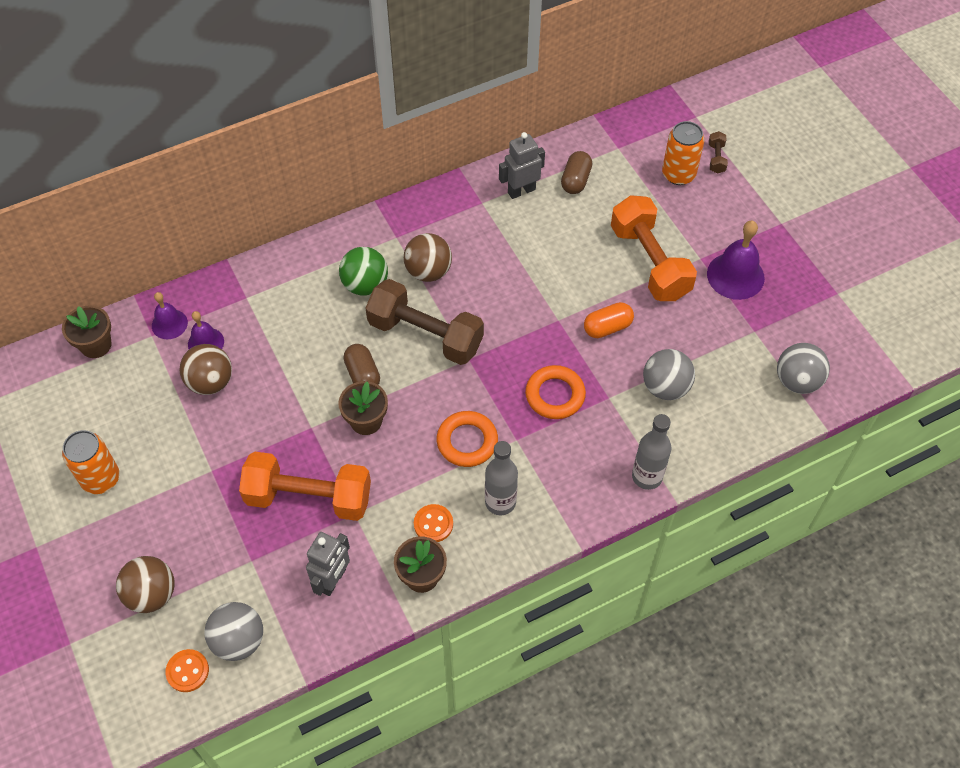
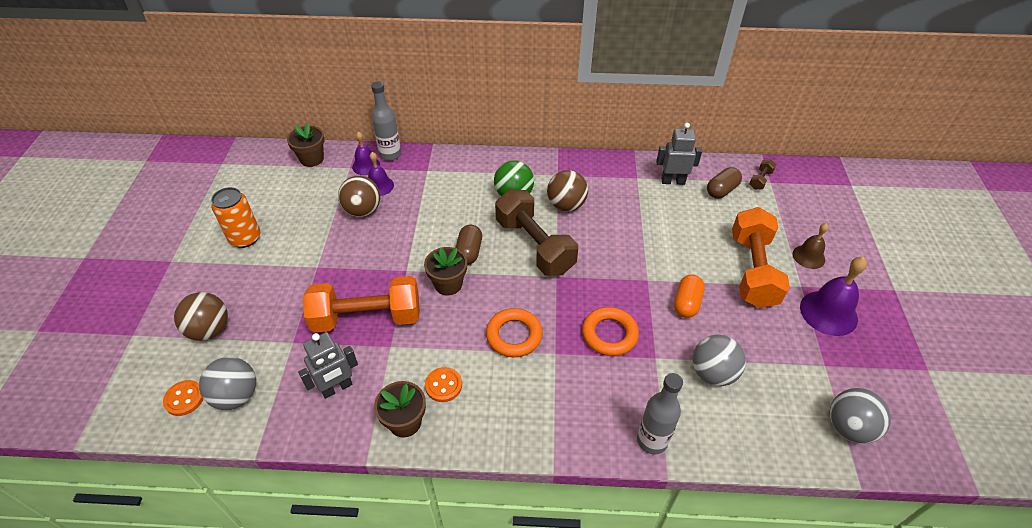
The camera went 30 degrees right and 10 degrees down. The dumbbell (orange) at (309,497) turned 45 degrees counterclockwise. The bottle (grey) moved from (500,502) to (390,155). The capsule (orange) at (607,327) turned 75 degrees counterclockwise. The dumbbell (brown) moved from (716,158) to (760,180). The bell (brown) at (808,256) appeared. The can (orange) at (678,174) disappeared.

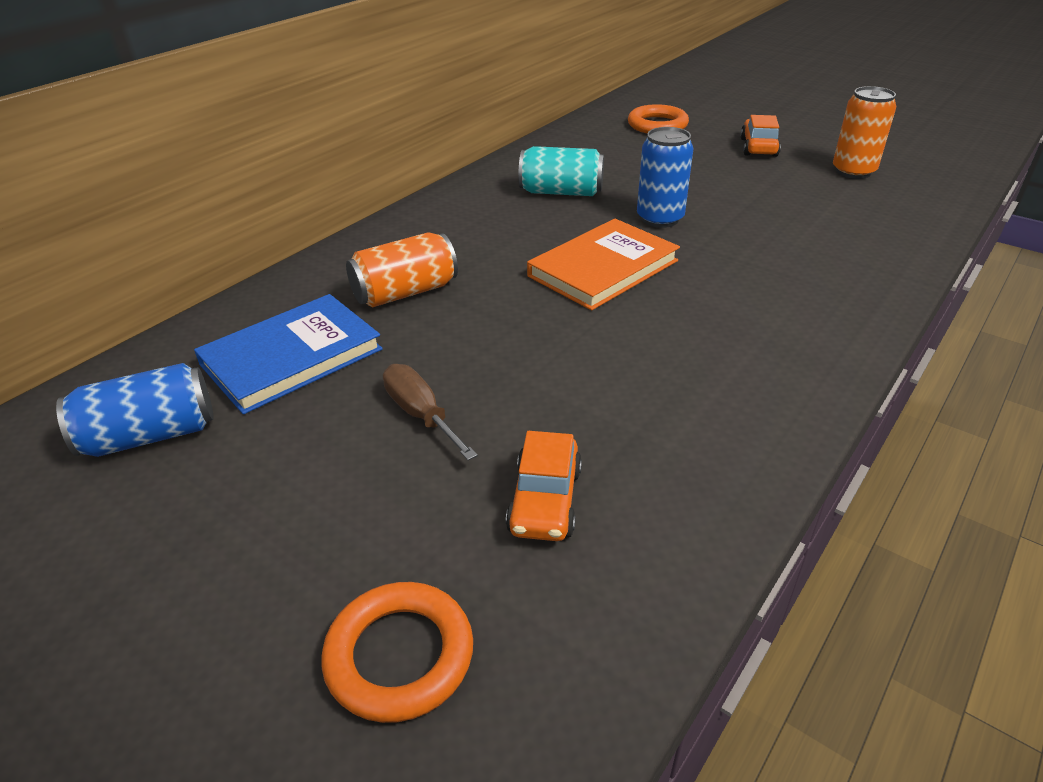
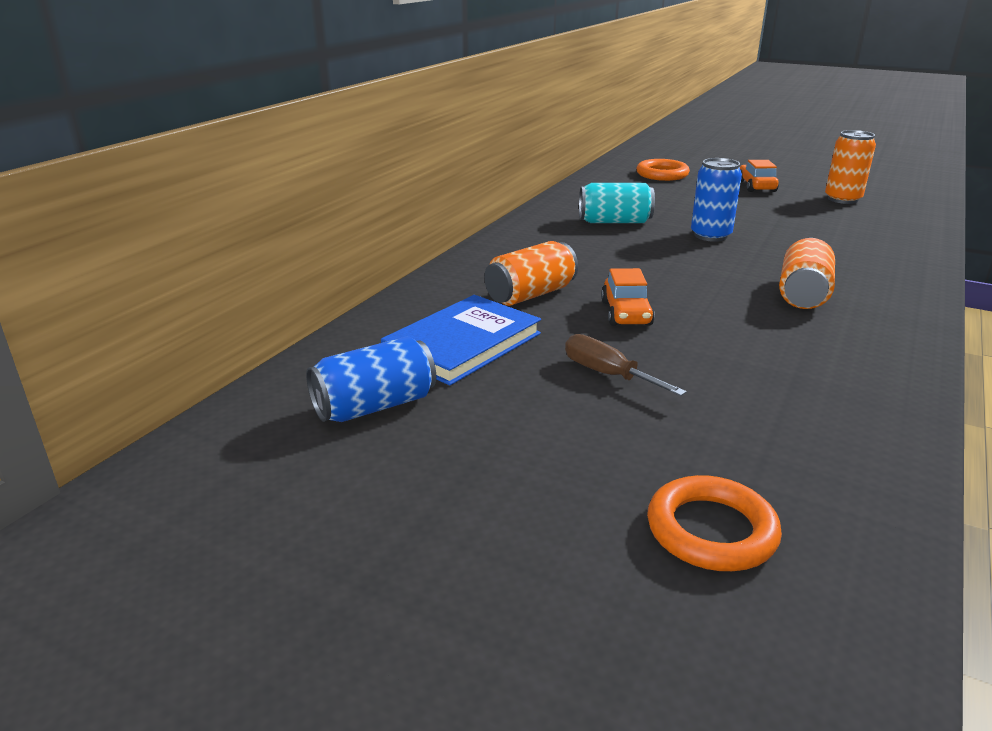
The camera went 10 degrees left and 10 degrees down. The car (orange) moved from (545,500) to (626,313). The can (orange) at (802,294) appeared. The book (orange) at (603,268) disappeared.

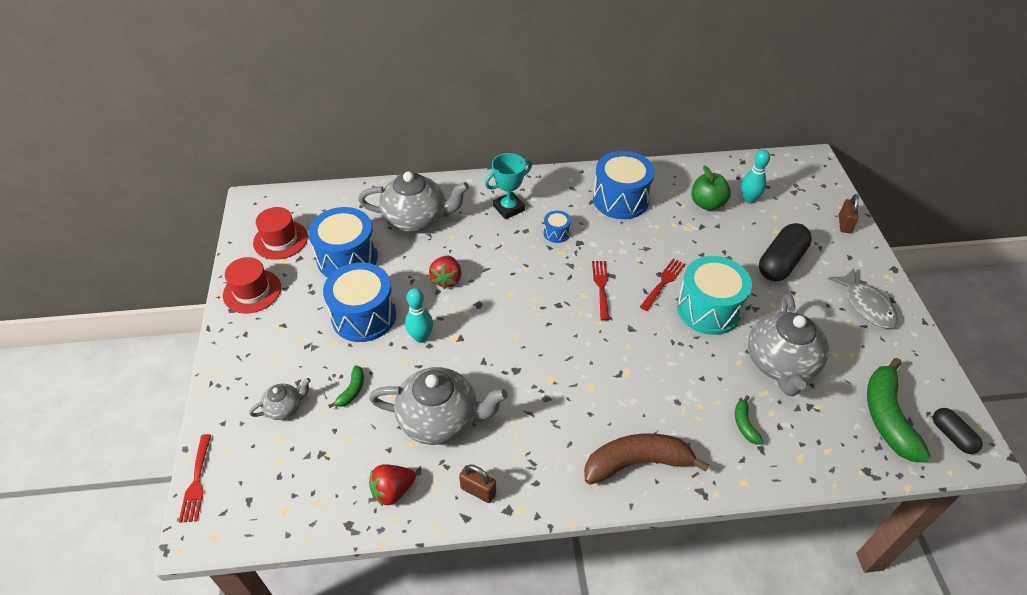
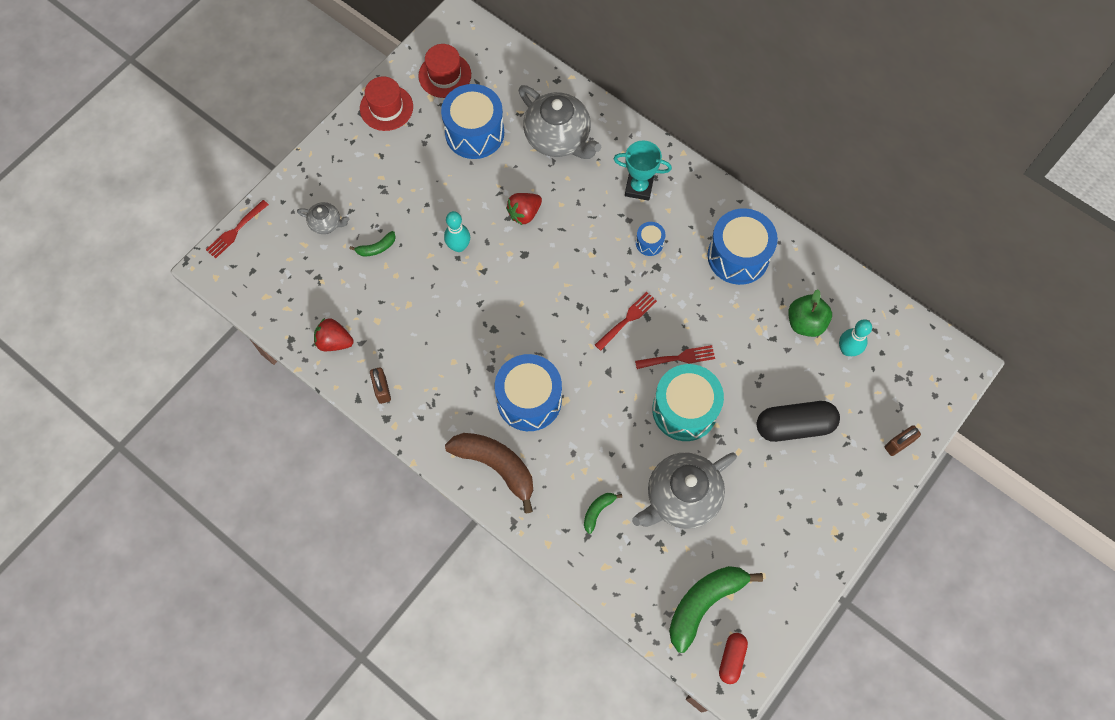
The camera went 45 degrees right and 20 degrees up. The drum (blue) moved from (364,316) to (529,400). The capsule (black) at (952,436) became the capsule (red) at (731,659). The teapot (grey) at (440,420) disappeared. The fish (grey) at (866,305) disappeared.

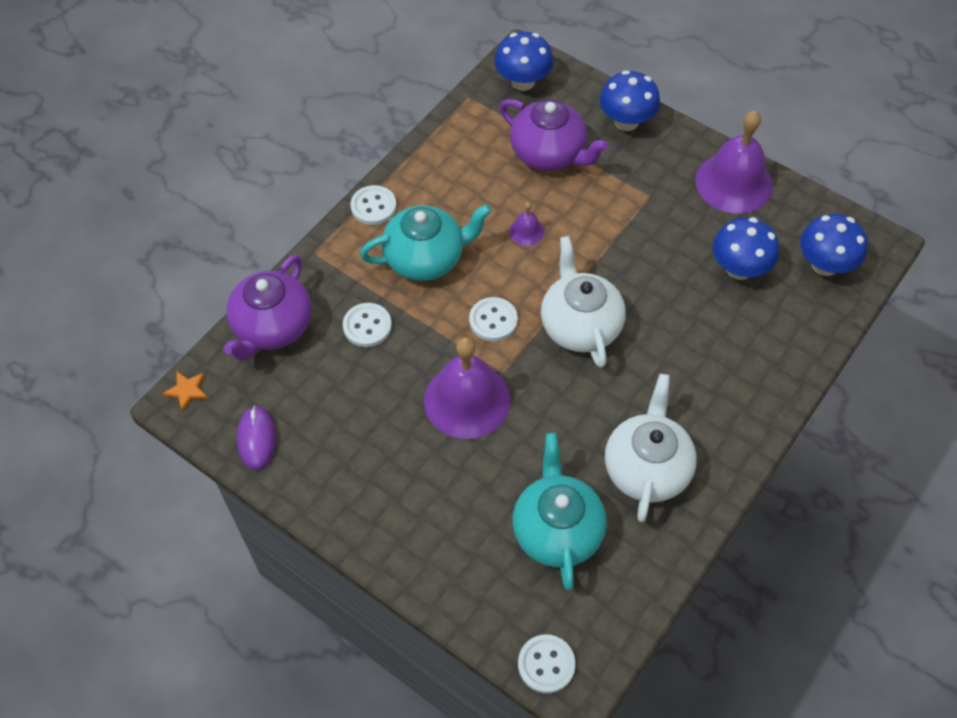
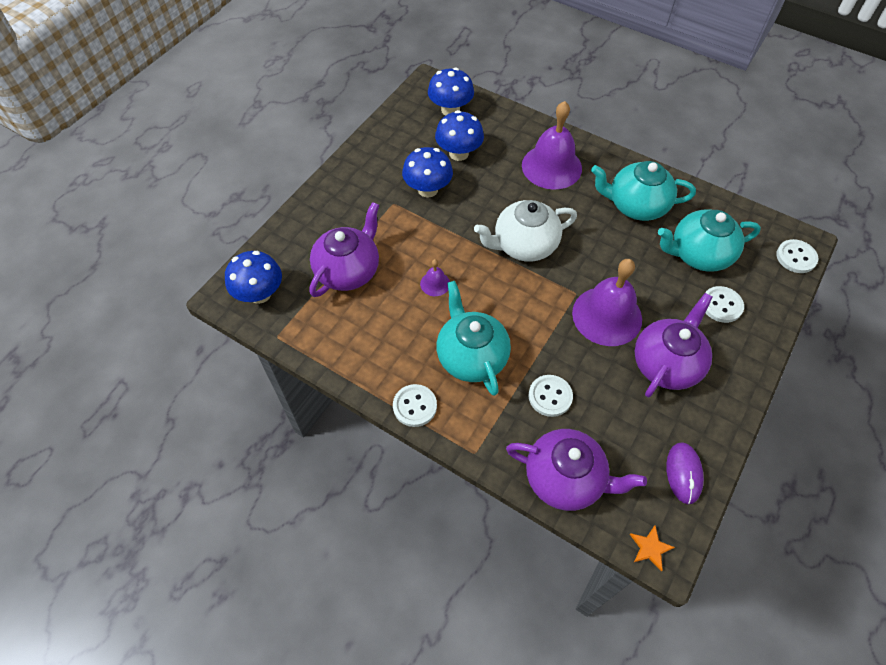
The camera went 95 degrees left and 0 degrees up. The mushroom (blue) moved from (626,121) to (428,189). The bell (purple) moved from (734,183) to (551,166). The teapot (white) at (646,468) became the teapot (turquoise) at (636,206). The teapot (purple) at (666,364) appeared. The mouse (purple) at (256,439) turned 75 degrees counterclockwise. The button (white) moved from (493,320) to (721,305).

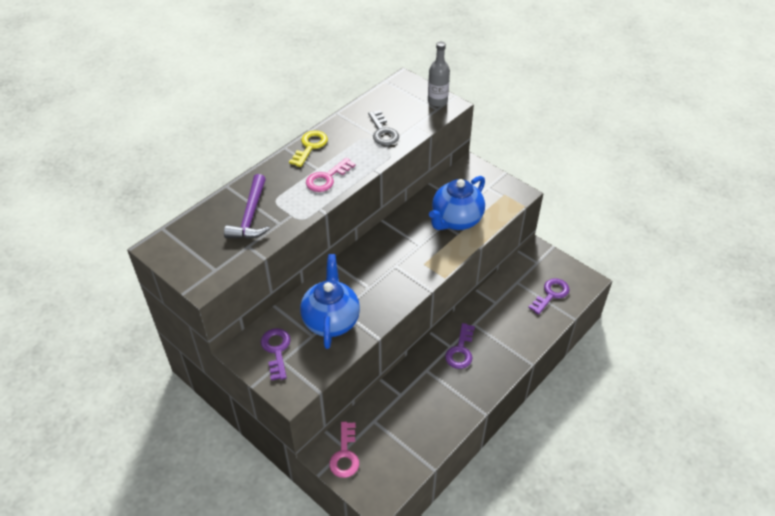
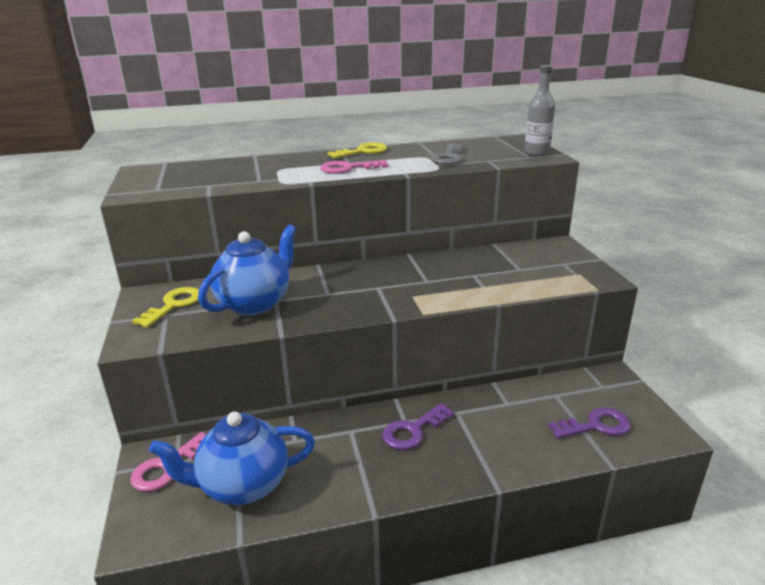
The camera went 35 degrees right and 20 degrees down. The key (purple) at (276,350) became the key (yellow) at (174,305). The teapot (blue) moved from (456,220) to (243,485). The hammer (purple) at (250,216) disappeared.

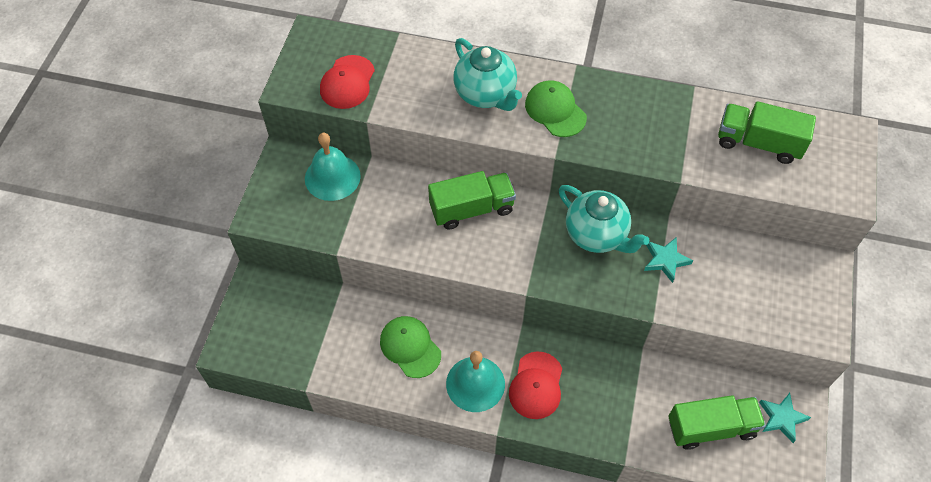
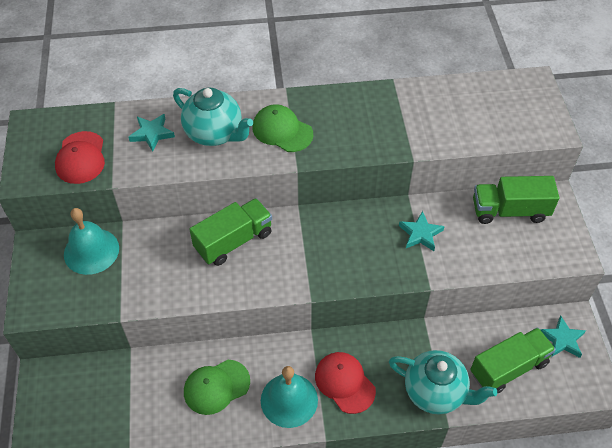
The camera went 20 degrees left and 5 degrees down. The star (turquoise) at (152,134) appeared. The cap (green) at (410,347) turned 60 degrees counterclockwise. The cap (red) at (536,385) turned 150 degrees clockwise. The teapot (turquoise) moved from (596,235) to (435,392). The truck (green) moved from (758,143) to (509,211).

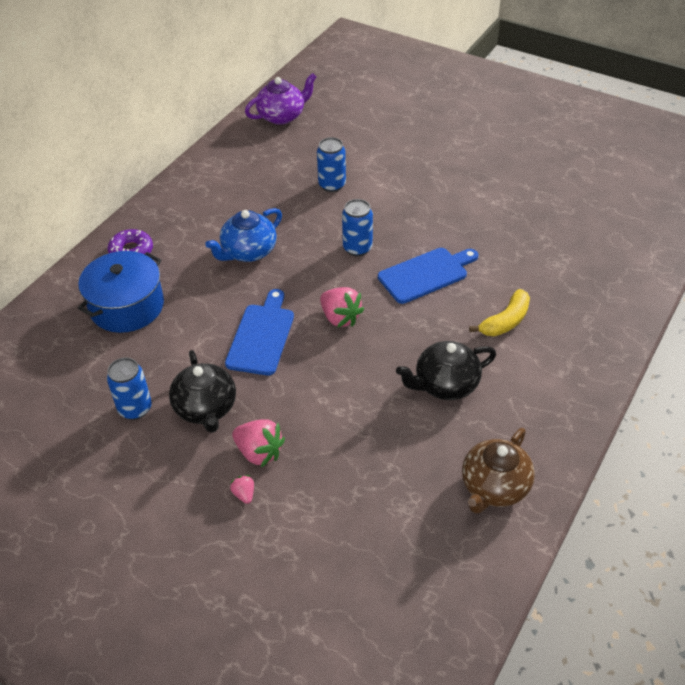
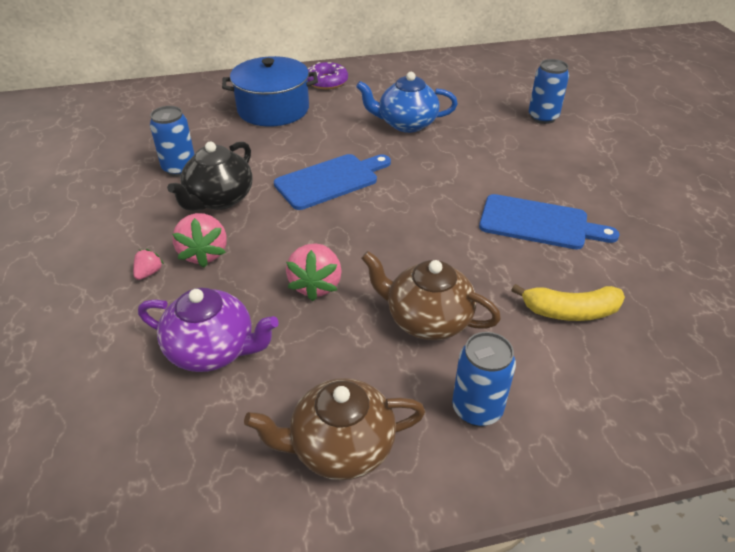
The camera went 45 degrees right and 5 degrees down. The teapot (purple) moved from (282,116) to (213,350). The strawberry (pink) moved from (340,318) to (316,285). The teapot (black) at (445,385) became the teapot (brown) at (427,320). The can (blue) moved from (357,248) to (477,409).

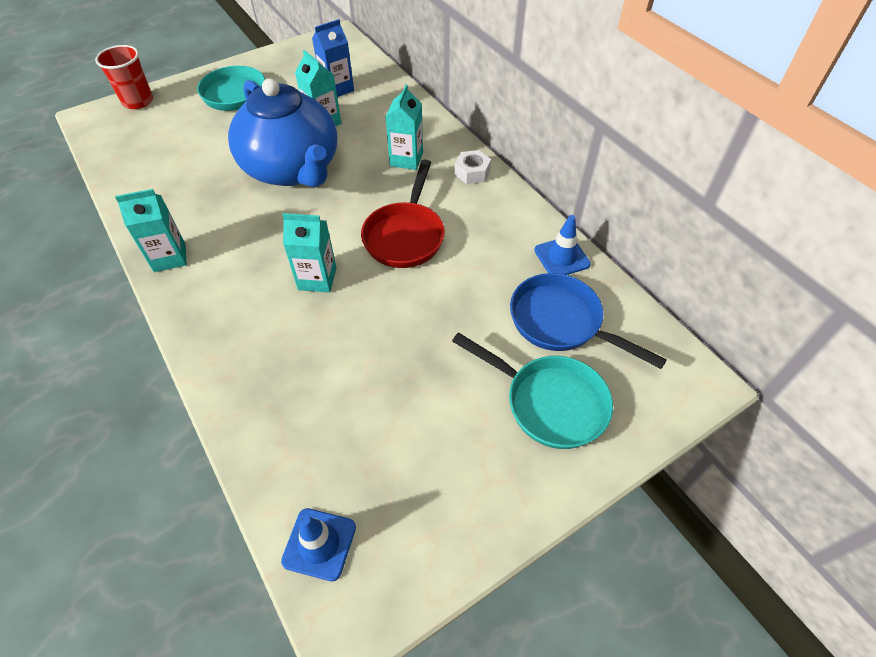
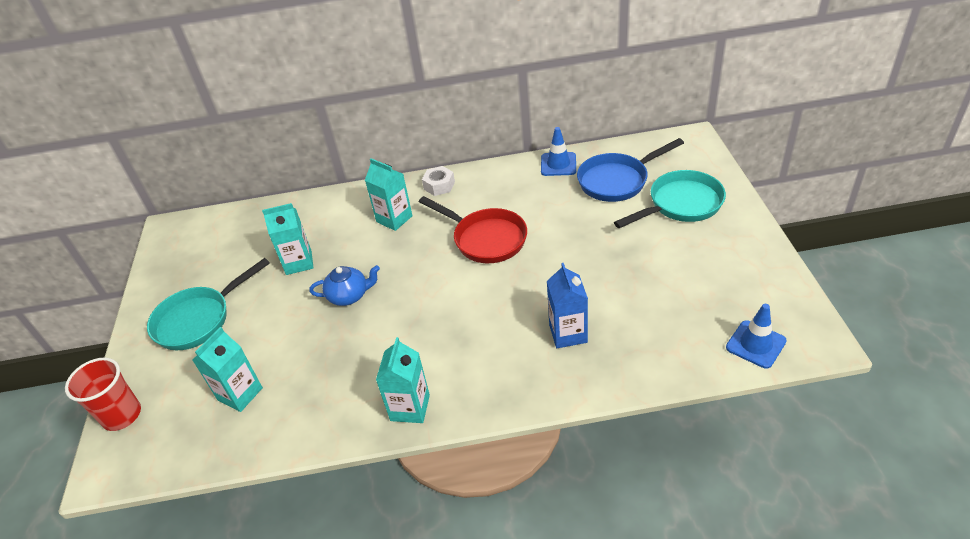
The camera went 60 degrees left and 10 degrees down. The carton (turquoise) moved from (317,279) to (240,394). The teapot (blue) at (292,169) changed to 0.41 times the size. The carton (blue) moved from (337,89) to (568,333).

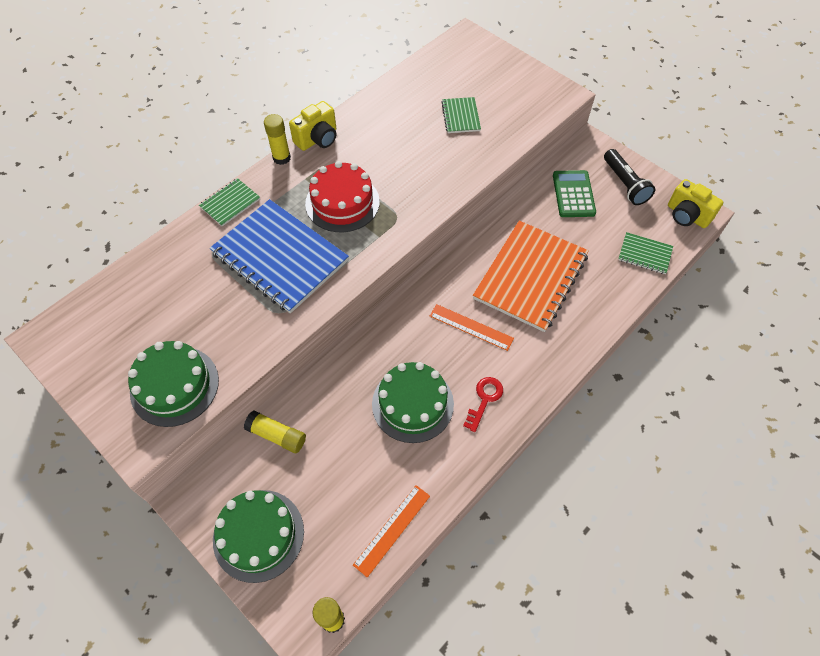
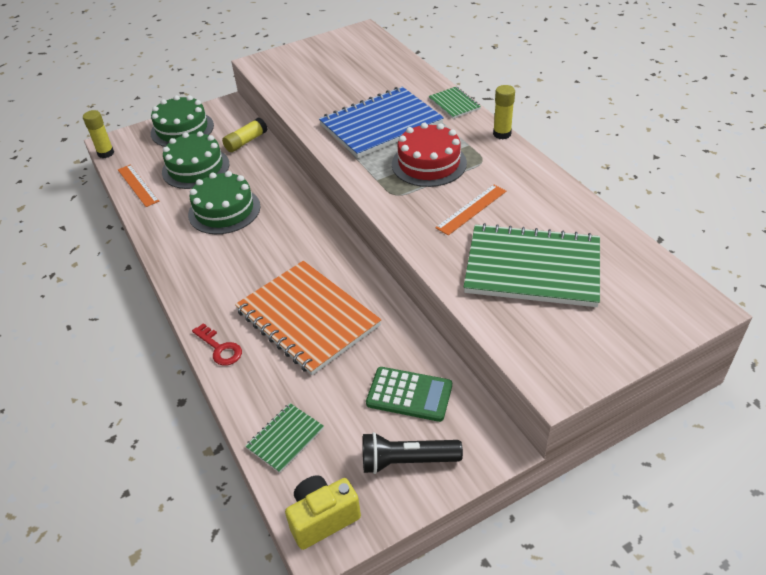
The camera went 110 degrees right and 15 degrees down. The cake (green) moved from (174,386) to (195,168). The key (red) moved from (484,399) to (220,348). The ruler (orange) moved from (471,327) to (471,209). The notebook (green) at (460,116) changed to 2.17 times the size. The camera (yellow) at (317,139) disappeared.

